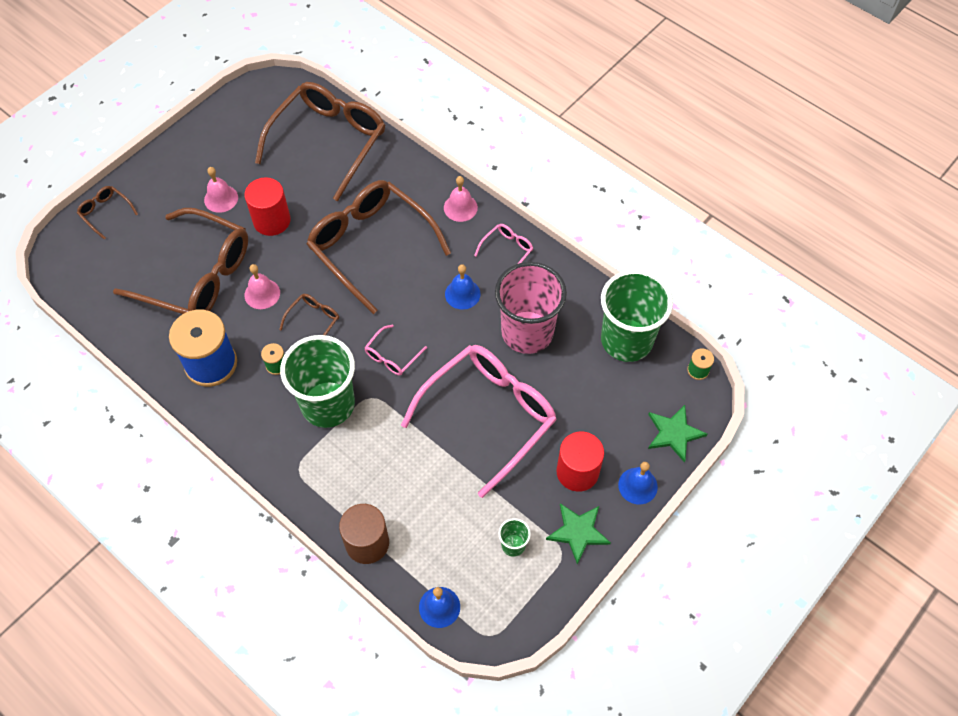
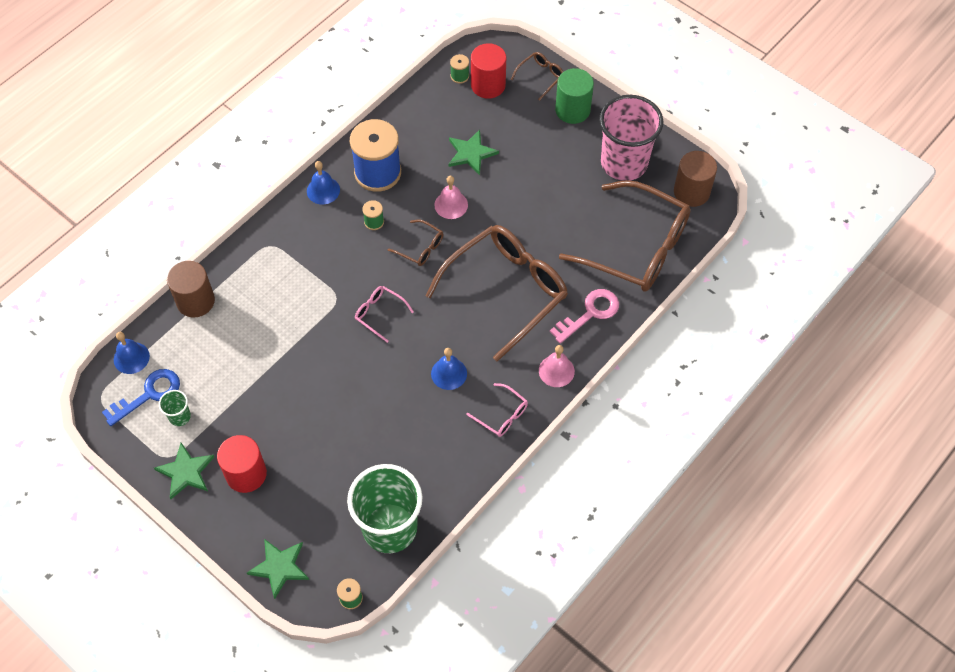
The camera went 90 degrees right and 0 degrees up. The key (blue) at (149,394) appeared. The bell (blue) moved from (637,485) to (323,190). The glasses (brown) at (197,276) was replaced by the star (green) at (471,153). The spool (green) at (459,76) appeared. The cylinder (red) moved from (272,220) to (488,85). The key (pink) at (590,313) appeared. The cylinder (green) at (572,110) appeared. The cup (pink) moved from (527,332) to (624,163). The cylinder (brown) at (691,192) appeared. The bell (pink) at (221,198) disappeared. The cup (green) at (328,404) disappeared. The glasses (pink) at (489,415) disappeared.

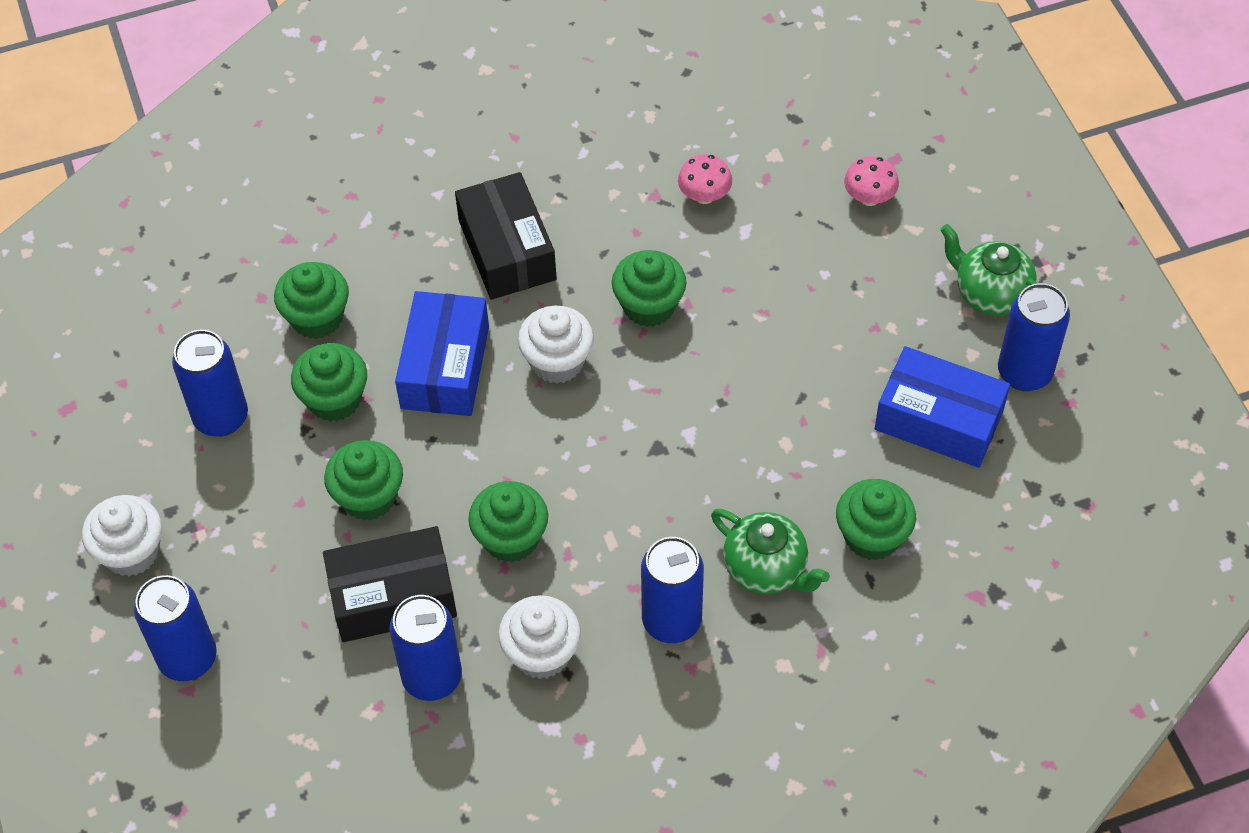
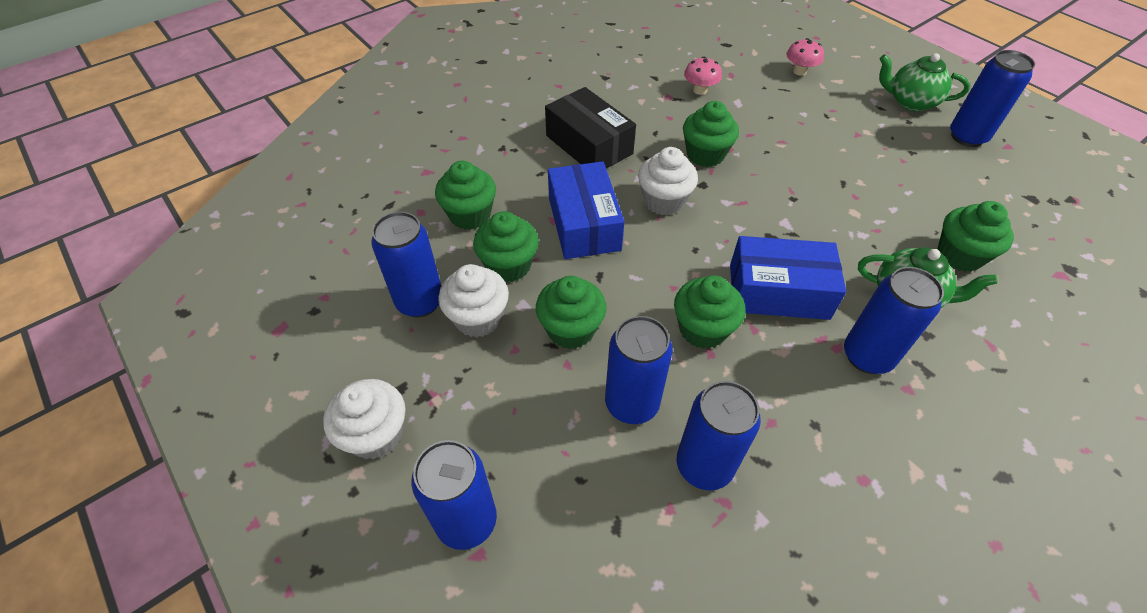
The camera went 20 degrees left and 5 degrees down. The cupcake (white) moved from (541,653) to (478,318). The box (black) at (393,596) was replaced by the can (blue) at (631,404). The box (blue) moved from (939,420) to (778,291).

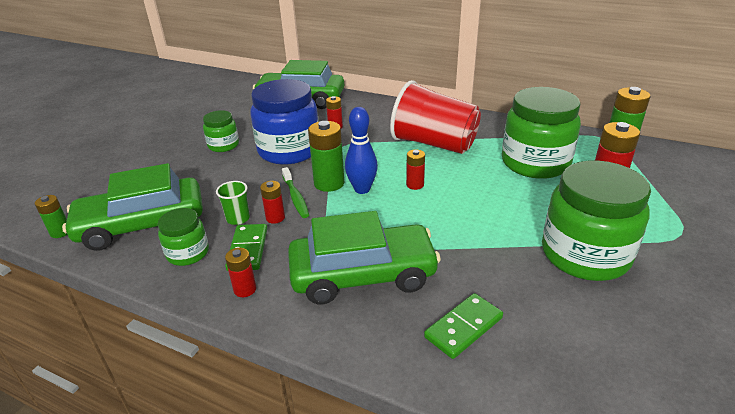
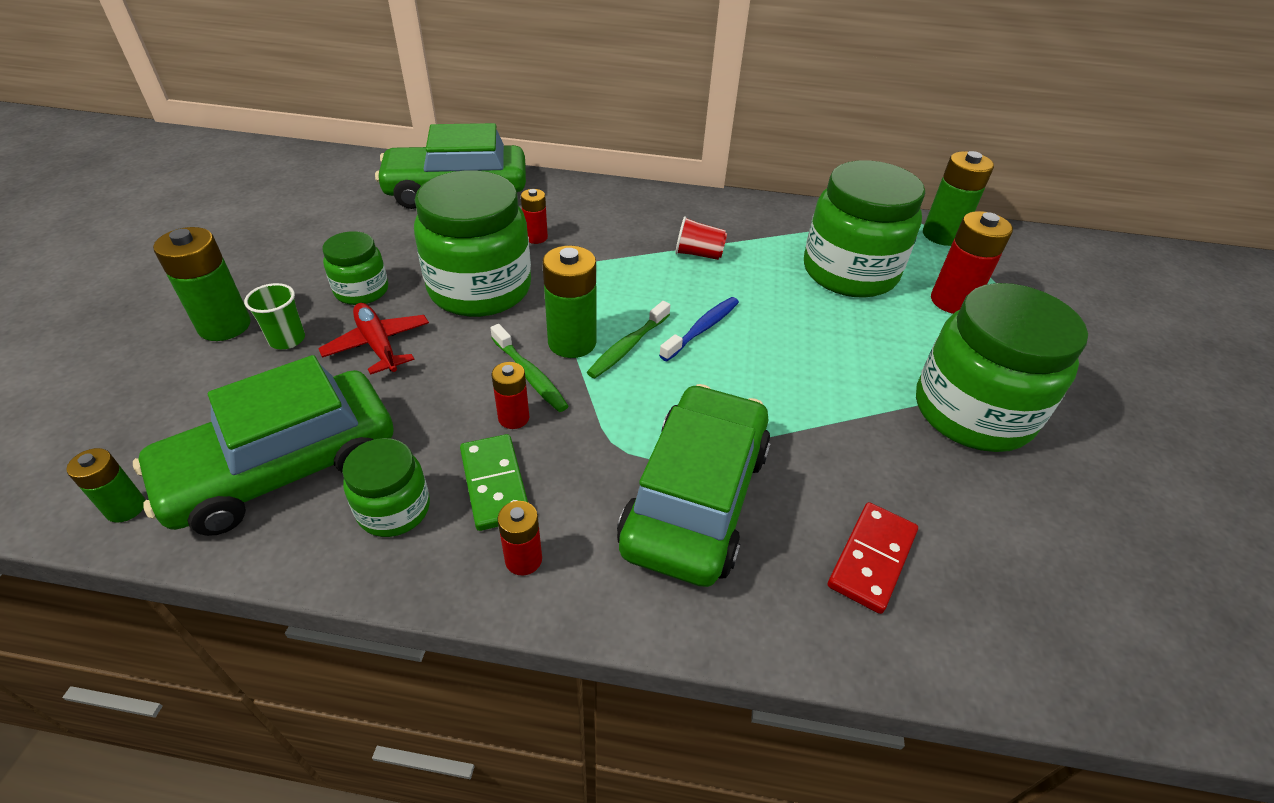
The camera went 20 degrees left and 10 degrees up. The battery (green) at (225,326) appeared. The cup (green) moved from (238,218) to (287,339). The plane (red) at (378,345) appeared. The jar (blue) at (289,150) became the jar (green) at (480,289). The bowling pin (blue) at (362,189) was replaced by the toothbrush (green) at (627,347). The car (green) at (363,275) turned 45 degrees counterclockwise. The battery (red) at (415,185) was replaced by the toothbrush (blue) at (702,329). The cup (red) at (434,144) changed to 0.41 times the size. The domino (green) at (463,328) became the domino (red) at (872,559).

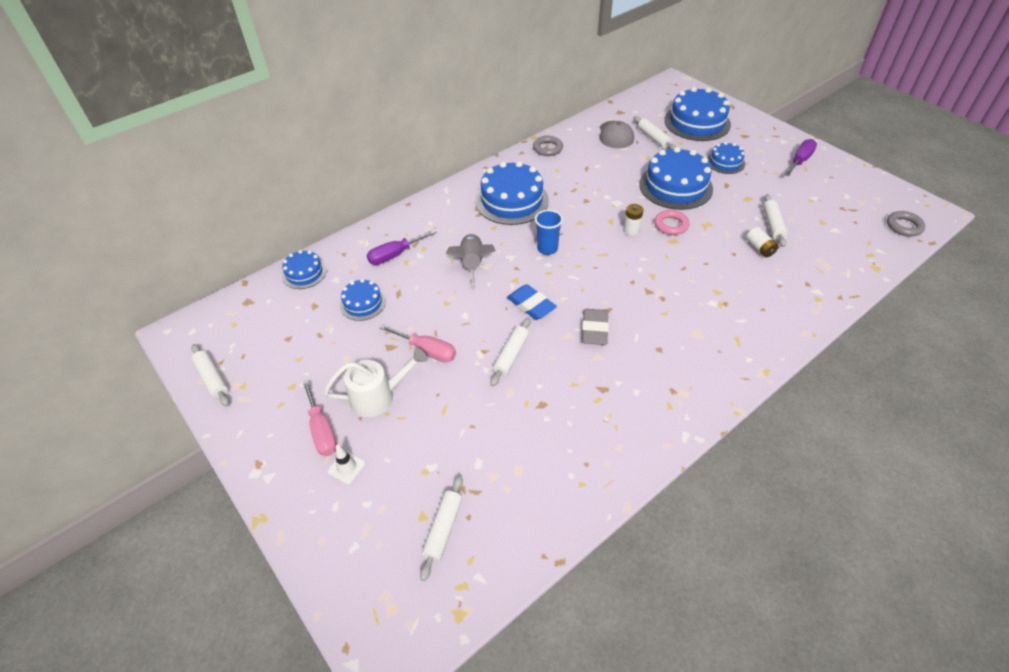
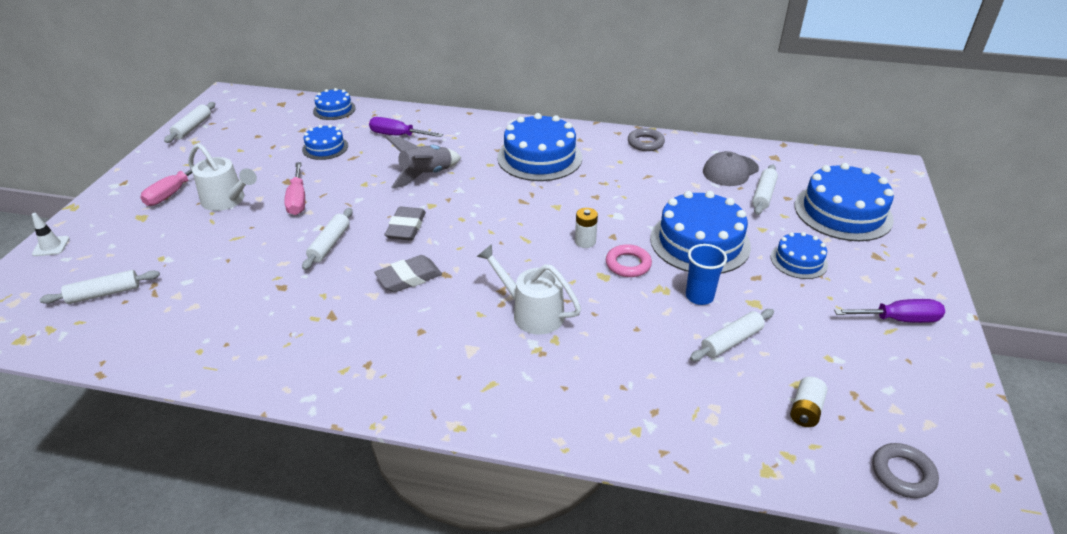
The camera went 50 degrees right and 10 degrees down. The traffic cone (white) moved from (347,467) to (51,246). The rolling pin (white) at (511,355) turned 60 degrees counterclockwise. The eraser (blue) at (531,305) became the eraser (grey) at (406,228). The watering can (white) at (531,313) appeared. The cup (blue) moved from (547,249) to (699,296). The battery (white) moved from (759,248) to (805,410).

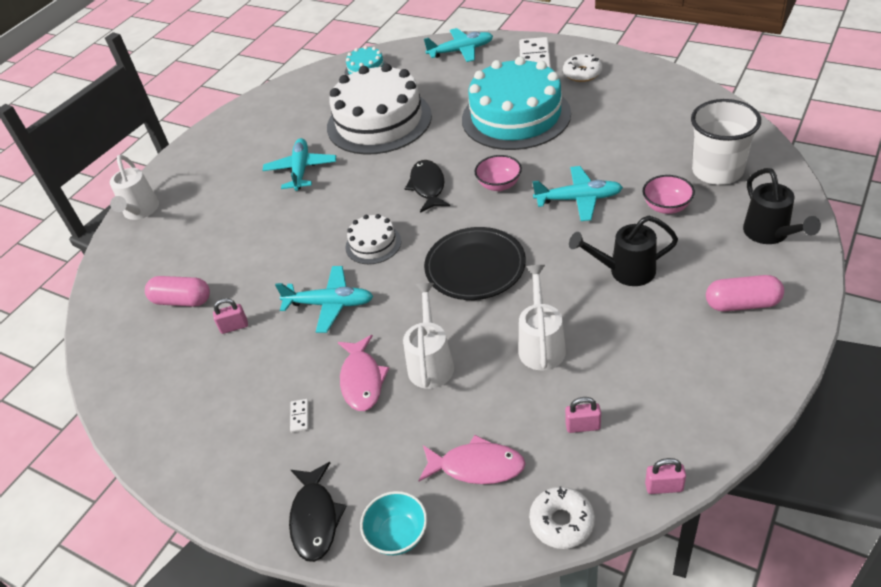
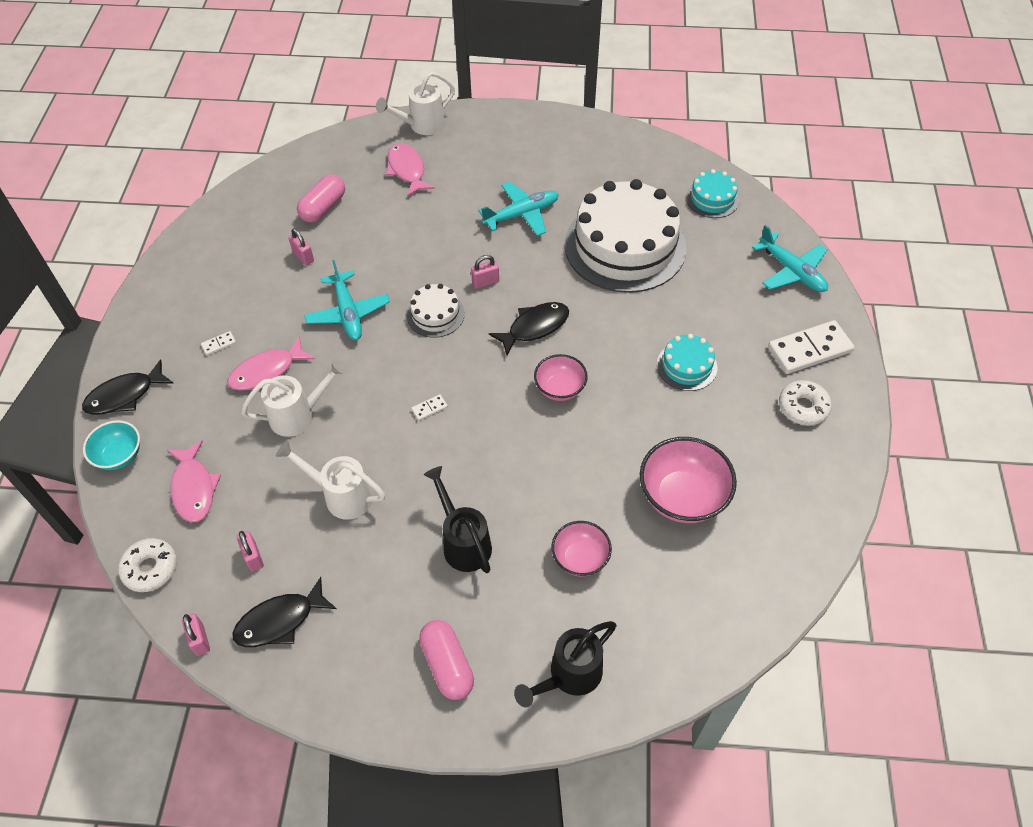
The camera went 60 degrees right and 10 degrees up. The fish (black) at (280,621) appeared. The watering can (white) at (541,345) turned 135 degrees counterclockwise. The capsule (pink) at (182,300) turned 45 degrees clockwise. The fish (pink) at (407,170) appeared. The plate (black) at (475,267) was replaced by the domino (white) at (429,408). The padlock (pink) at (485,282) appeared. The bowl (pink) at (682,497) appeared. The cake (turquoise) at (516,116) changed to 0.45 times the size. The plane (turquoise) at (578,199) disappeared. The cup (white) at (717,171) disappeared.

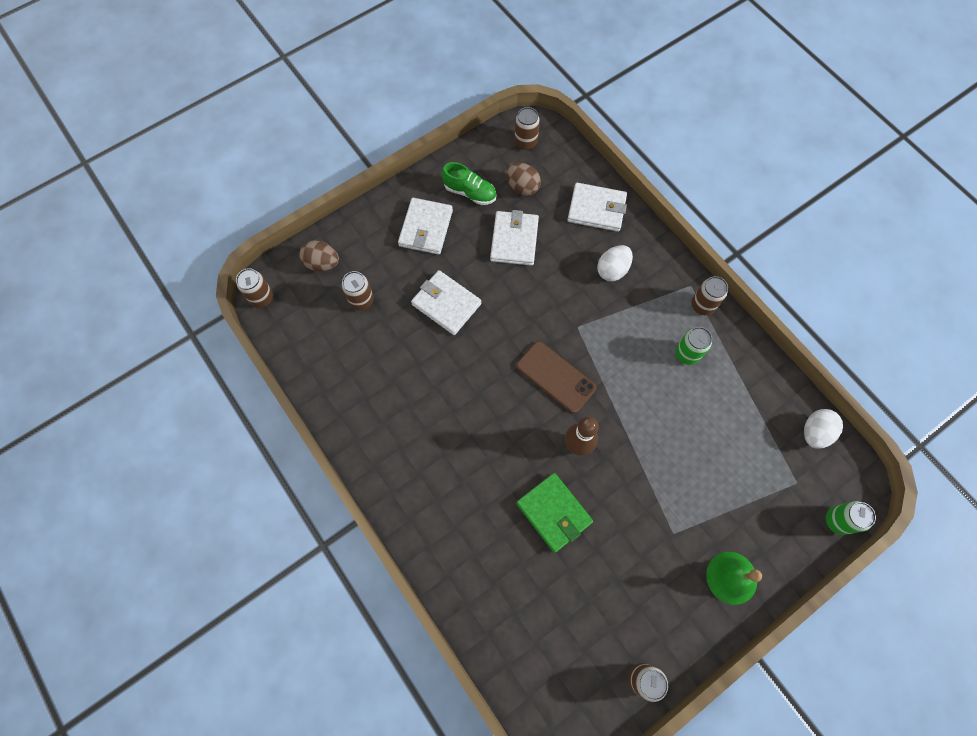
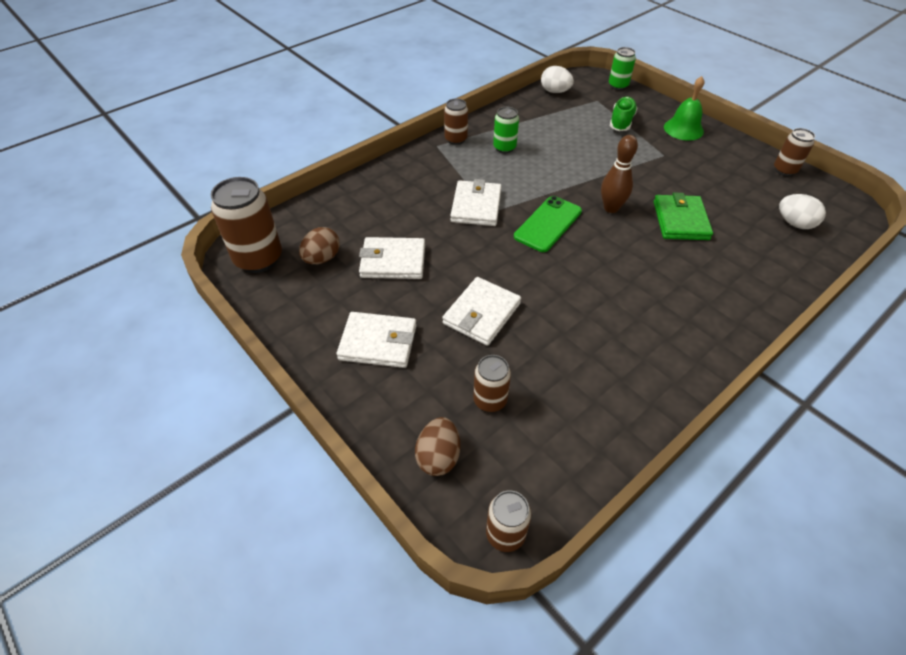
The camera went 95 degrees left and 20 degrees down. The can (brown) at (525,142) changed to 1.77 times the size. The wallet (white) moved from (596,209) to (476,206). The phone (brown) at (555,377) became the phone (green) at (548,224). The shoe (green) moved from (470,192) to (621,122). The wallet (green) at (553,513) turned 45 degrees counterclockwise. The egg (white) moved from (612,270) to (794,223).

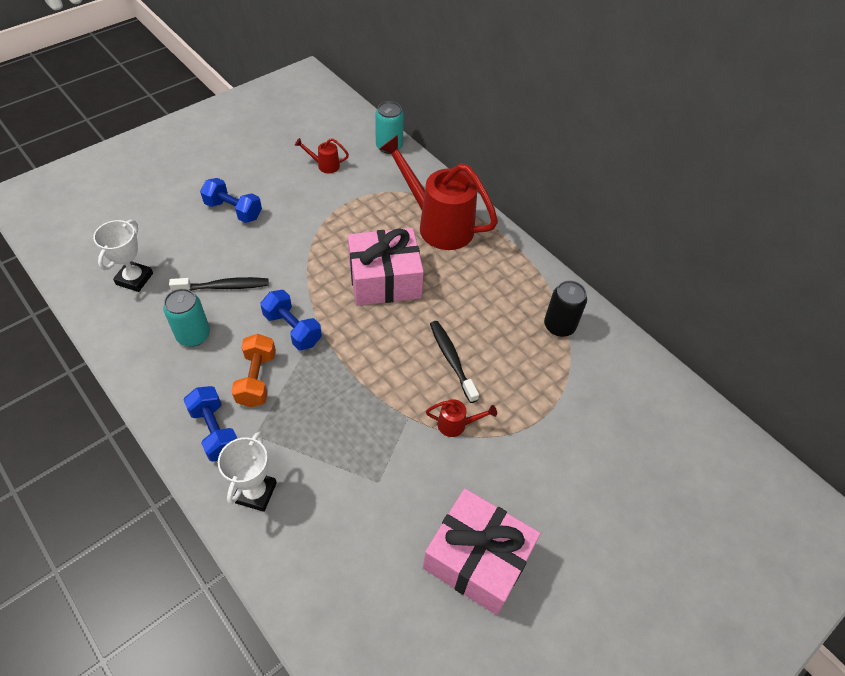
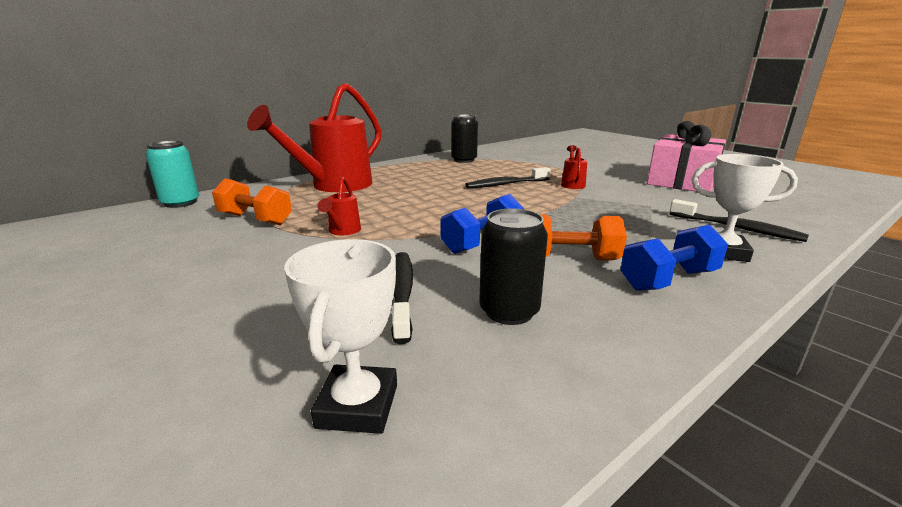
The camera went 85 degrees left and 30 degrees down. The dumbbell (orange) at (255,219) appeared. The trophy (white) at (134,279) turned 75 degrees clockwise. The watering can (red) moved from (325,165) to (343,231). The can (turquoise) at (193,335) became the can (black) at (509,311). The toothbrush (black) at (737,228) appeared. The dumbbell (blue) at (233,210) disappeared. The gift (pink) at (384,280) disappeared.

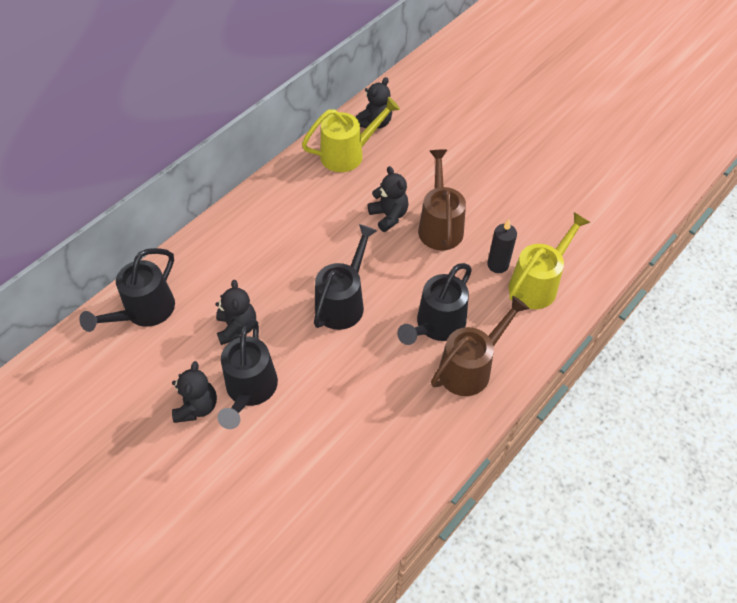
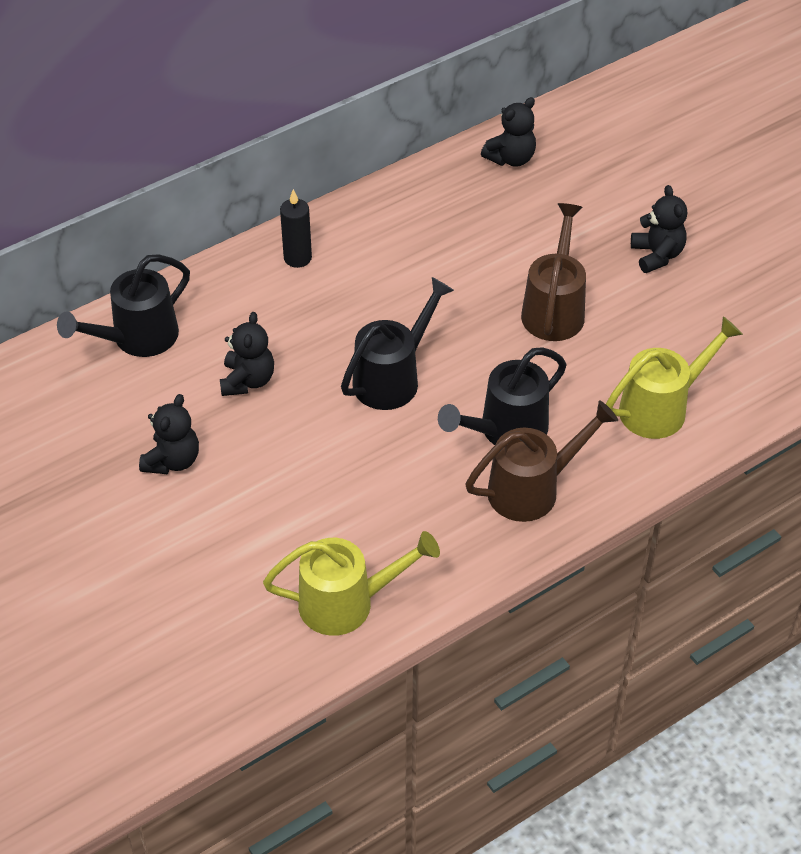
The camera went 15 degrees right and 5 degrees down. The watering can (yellow) moved from (348,154) to (348,603). The candle (black) moved from (497,265) to (297,258). The teddy bear (black) moved from (389,216) to (657,255). The watering can (black) at (249,391) disappeared.

